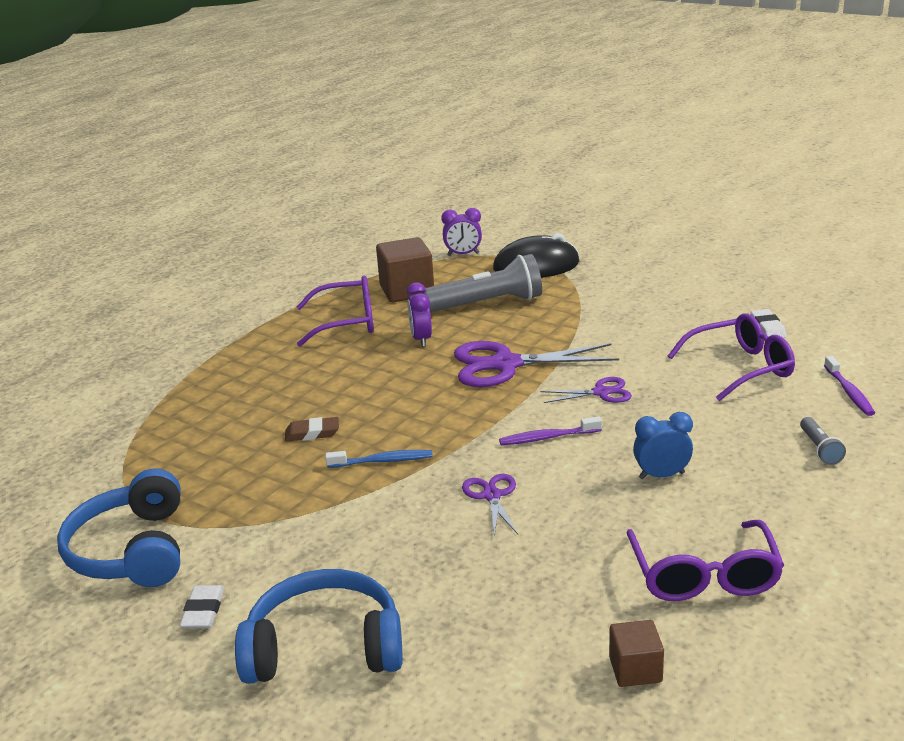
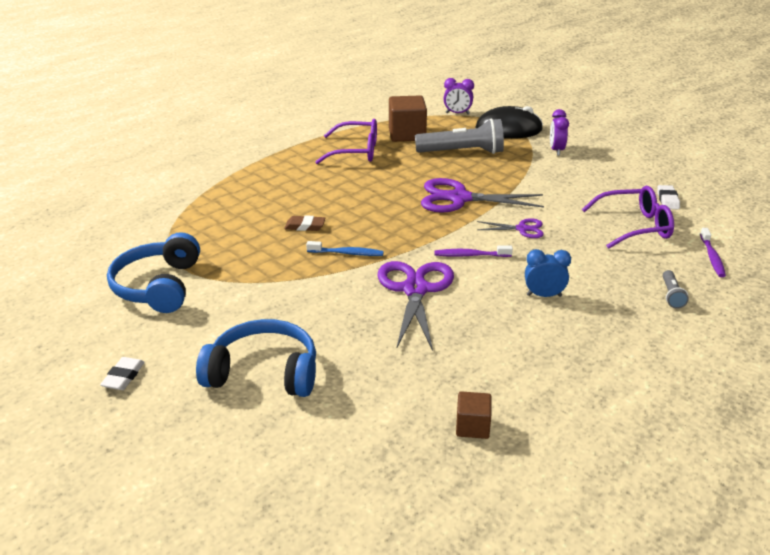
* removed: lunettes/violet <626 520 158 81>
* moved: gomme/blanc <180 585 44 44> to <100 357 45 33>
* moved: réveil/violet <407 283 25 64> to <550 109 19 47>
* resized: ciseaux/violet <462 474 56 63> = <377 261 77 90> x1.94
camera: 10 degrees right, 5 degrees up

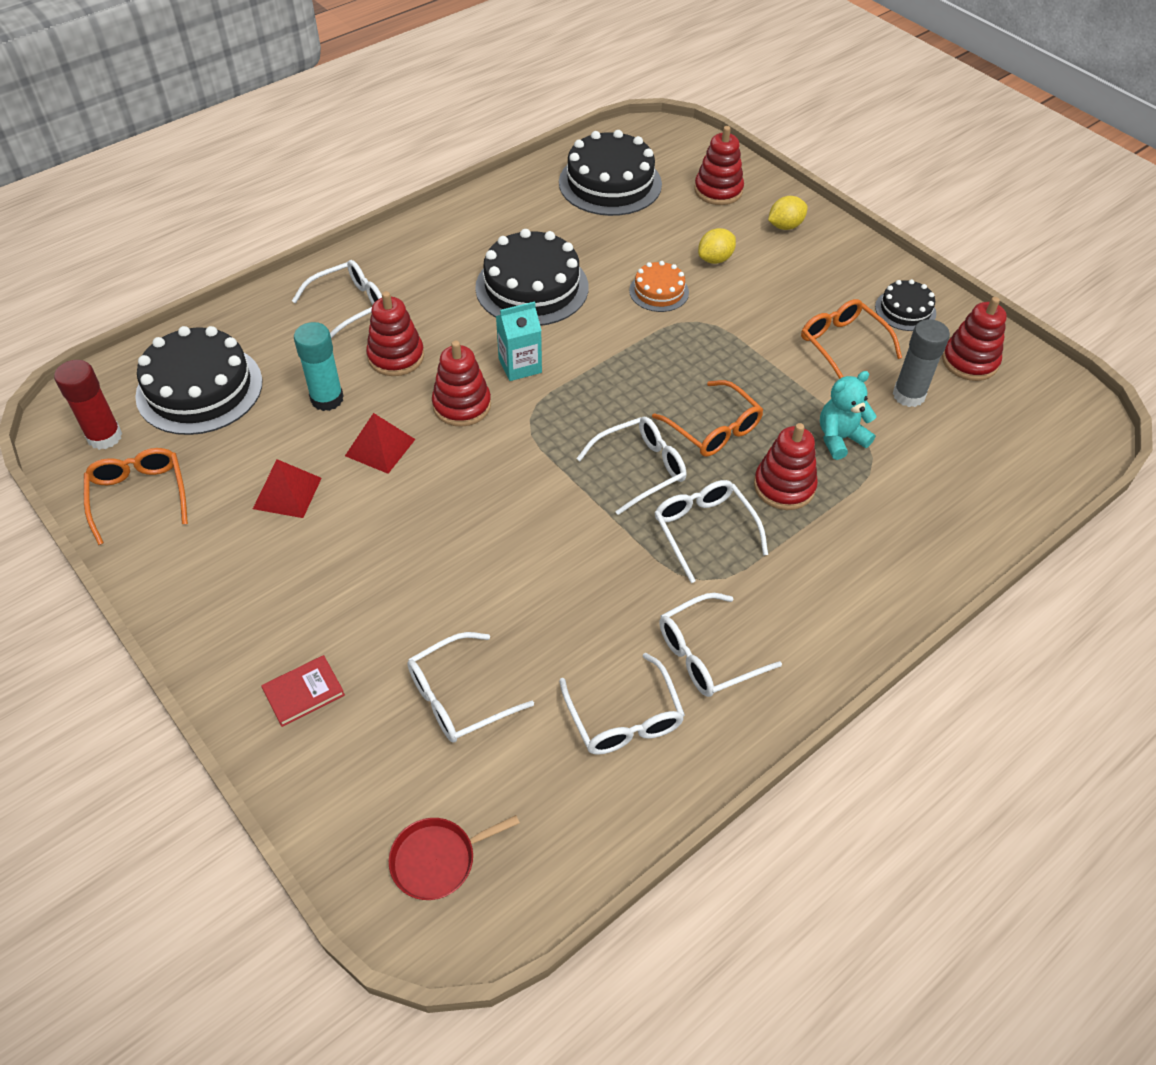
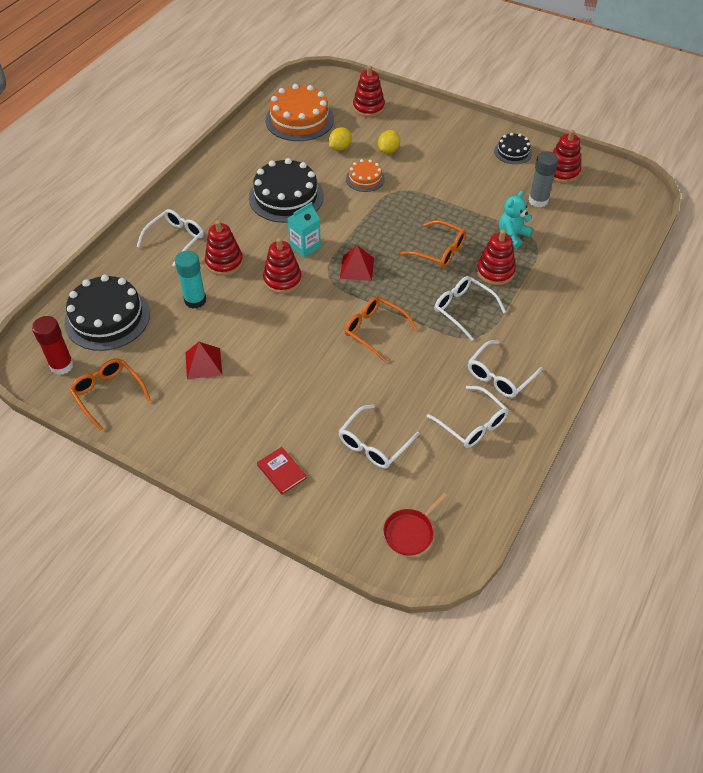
* removed: lunettes/blanc <576 417 110 98>
* moved: pyramide/rouge <345 413 71 61> to <340 245 34 36>
* moved: citron/jaune <768 196 40 34> to <329 127 23 24>
* moved: lunettes/orange <801 299 101 80> to <344 296 73 66>
* recoloured: gâteau/noir <559 130 103 86> to gâteau/orange <265 84 69 57>
* turned: livre/rouge <261 655 84 72> = <257 447 50 47> 75 degrees counterclockwise
camera: 20 degrees left, 0 degrees up

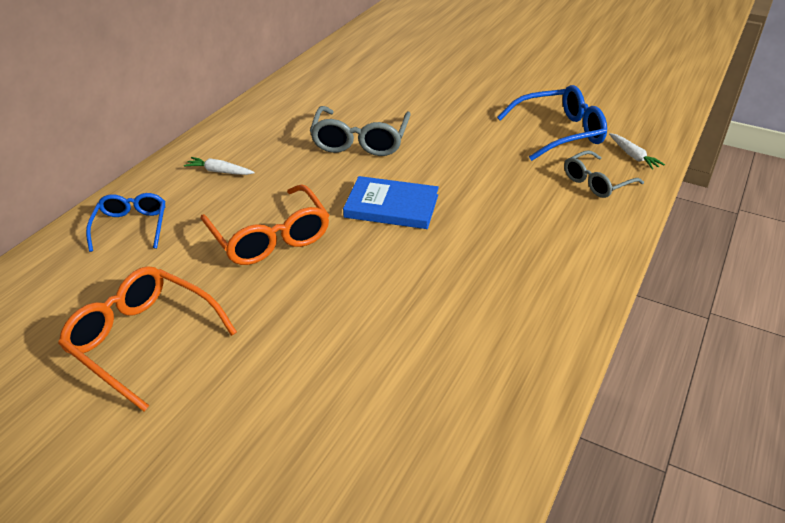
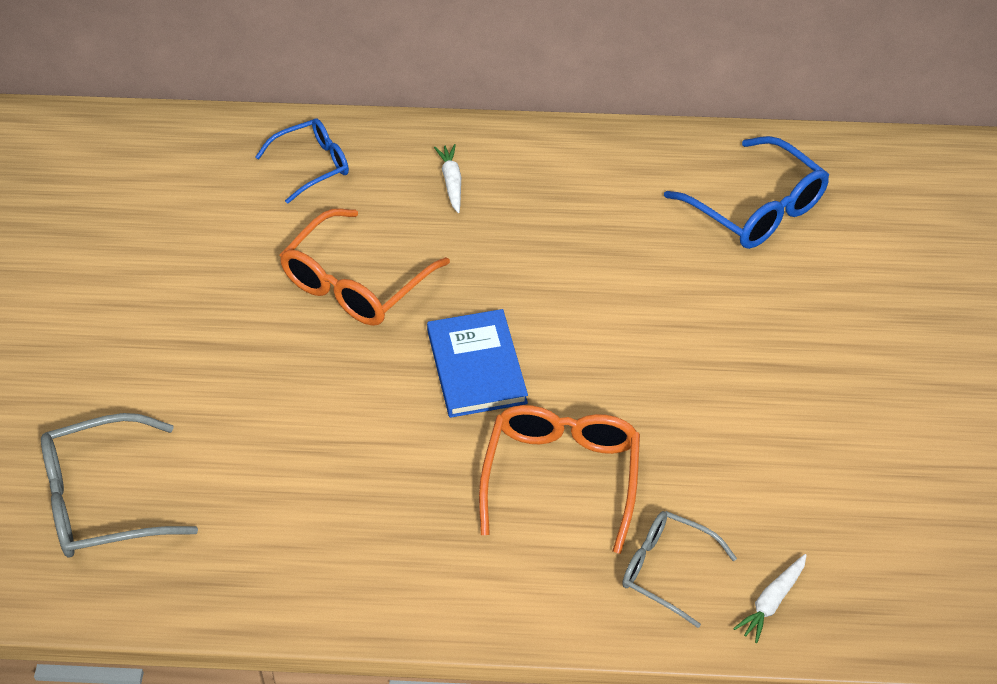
* moved: lunettes/orange <58 266 179 145> to <479 405 161 149>
* moved: lunettes/gris <310 106 101 50> to <41 413 157 145>
* moved: lunettes/bleu <497 85 110 76> to <664 136 165 113>
camera: 65 degrees right, 10 degrees up

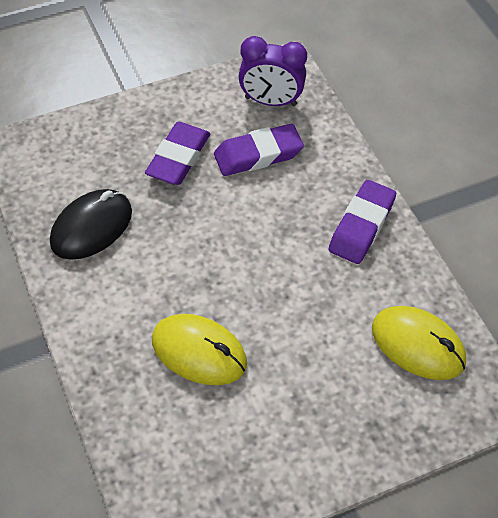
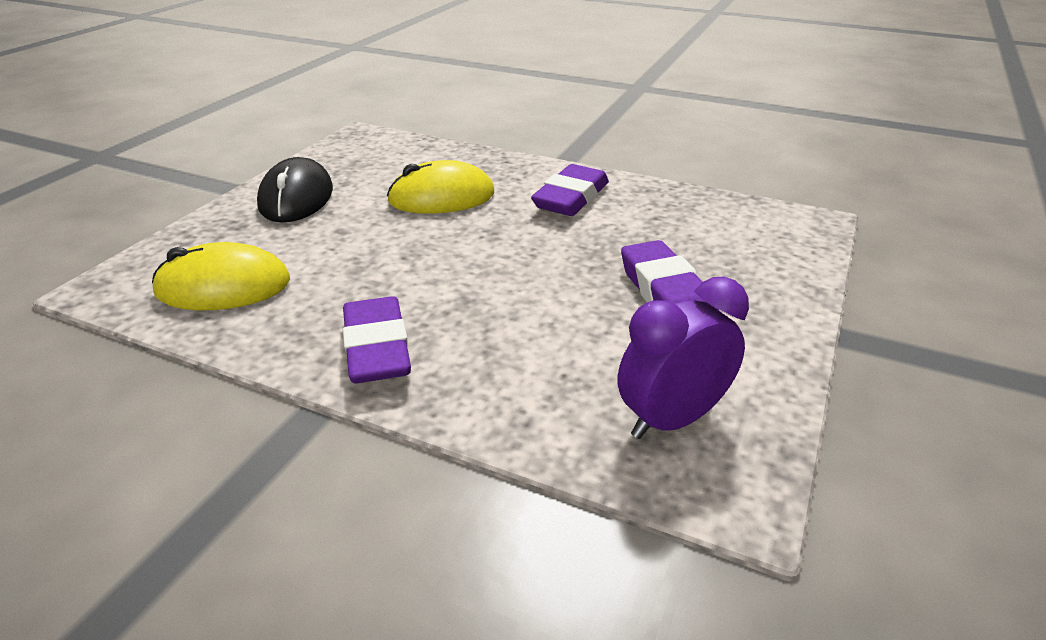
* moved: souris/noir <50 189 82 71> to <257 157 76 66>
* moved: gomme/violet <214 124 90 52> to <531 164 78 52>
camera: 140 degrees right, 20 degrees down

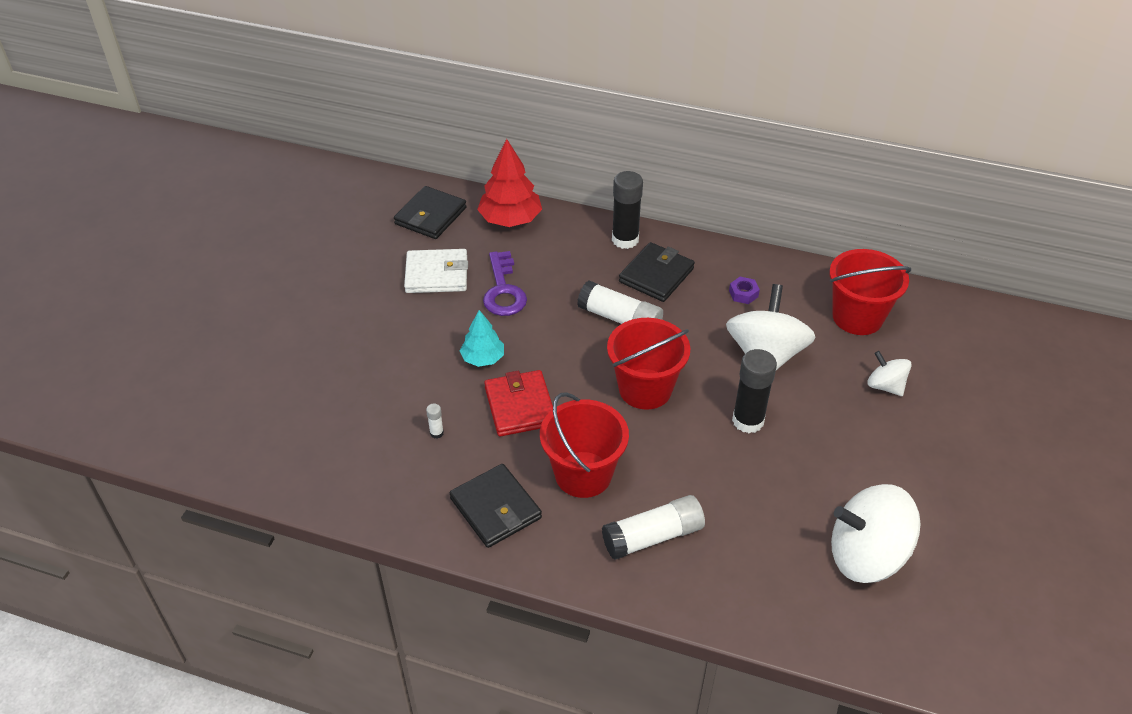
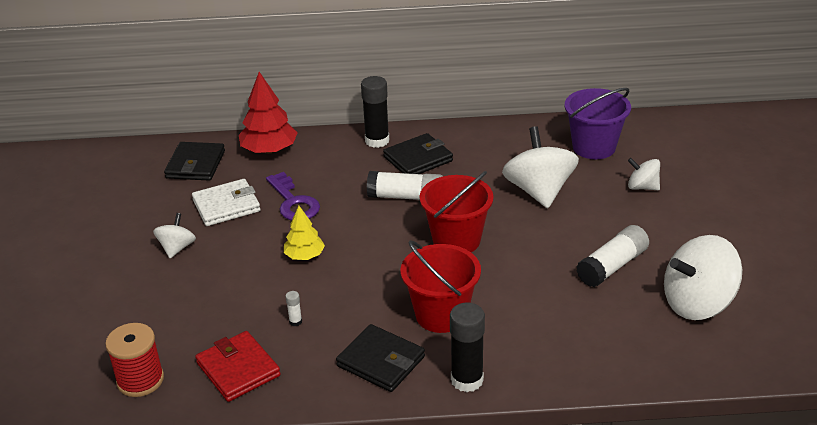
* removed: écrou/violet <729 277 31 27>
* added: bobine/rouge <105 323 59 74>
* added: toupie/blanc <153 213 43 45>
* moved: portefeuille/rouge <484 370 69 66> to <195 331 86 71>
* moved: bâton de colle/blanc <602 495 103 65> to <576 225 73 62>
* moved: bâton de colle/noir <732 349 45 84> to <450 303 35 89>
* recoloured: arbre/turquoise <460 310 44 57> to arbre/jaune <284 206 41 54>
* recoloured: seau/rouge <829 249 82 86> to seau/violet <564 88 67 71>
* turned: portefeuille/noir <619 242 76 60> = <383 133 70 41> 45 degrees clockwise
camera: 20 degrees left, 10 degrees down

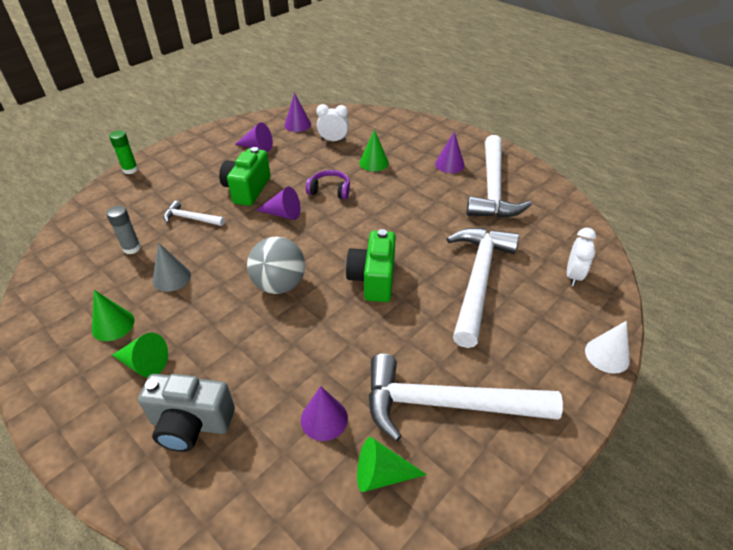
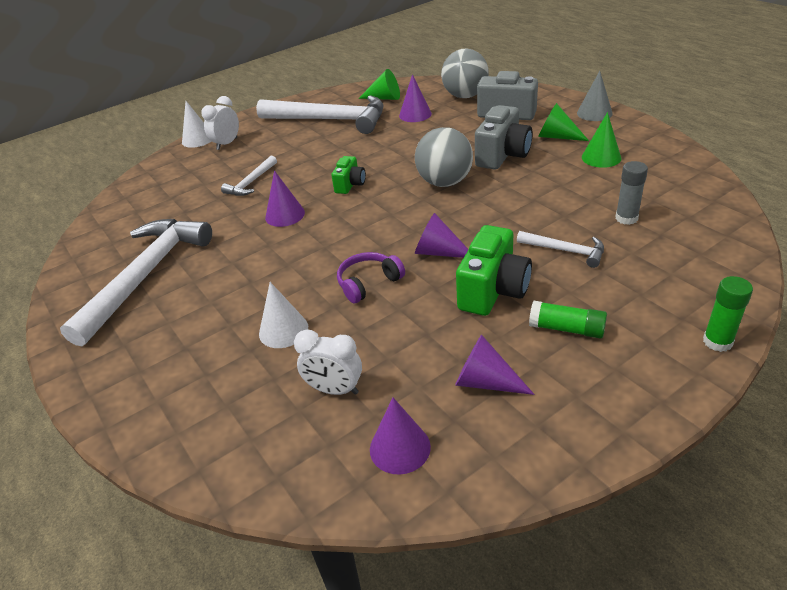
* added: balle/gris <441 48 48 50>
* added: appareil photo/gris <475 105 58 64>
* added: bâton de colle/vert <529 301 78 38>
* moved: cône/gris <152 242 39 50> to <577 71 36 50>
* moved: cône/violet <435 131 30 42> to <265 170 40 57>
* moved: réveil/blanc <567 228 29 58> to <201 96 38 54>
* recoloured: cône/vert <359 129 30 42> to cône/blanc <259 282 49 66>
* turned: casque audio/violet <306 170 44 29> = <337 252 68 51> 120 degrees clockwise
* resized: appareil photo/vert <346 229 50 73> = <331 156 35 38> x0.57
* resized: marteau/blanc <447 228 72 120> = <221 156 56 40> x0.46
camera: 165 degrees left, 5 degrees down

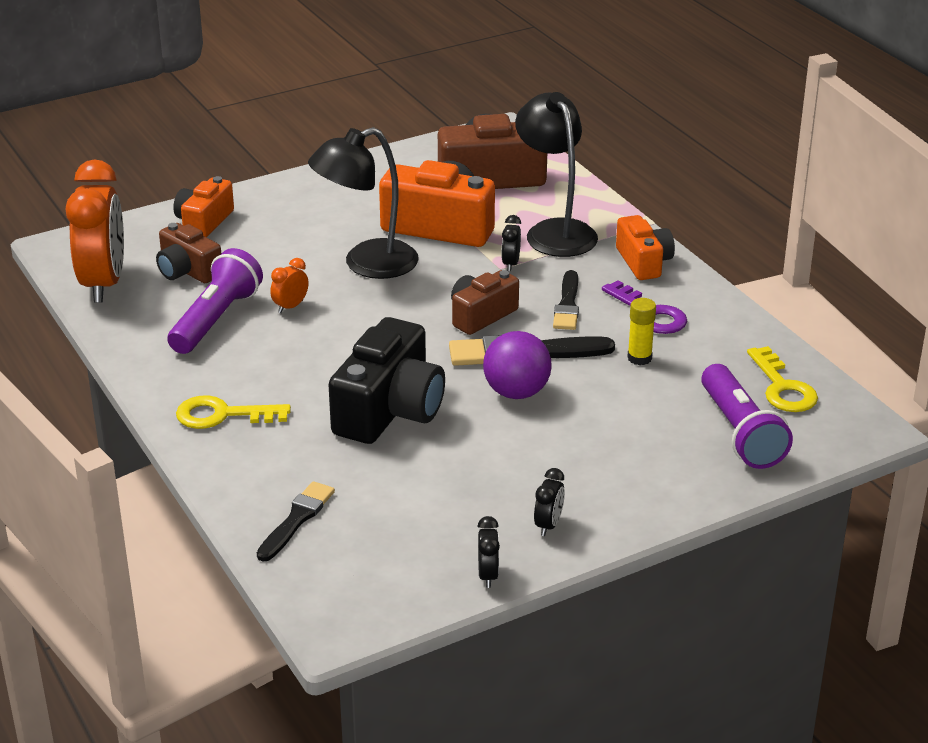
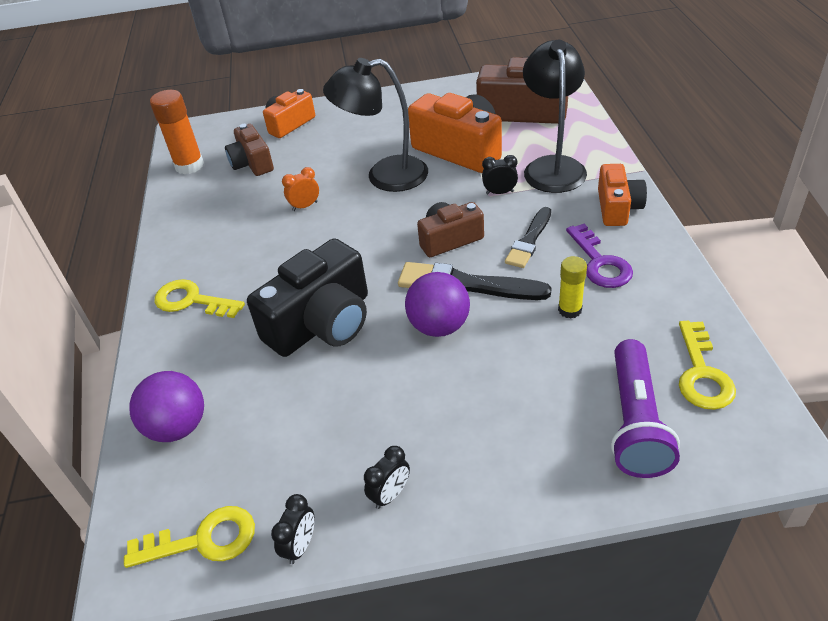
* removed: lampe de poche/violet <167 248 96 106>
* added: clé/jaune <124 506 131 62>
* replaced: réveil/orange <66 160 58 143> to bâton de colle/orange <150 90 54 84>
* replaced: pinceau/noir <257 481 78 81> to balle/violet <129 371 75 71>
* turned: réveil/noir <501 215 20 56> = <482 155 36 39> 60 degrees clockwise
camera: 25 degrees right, 10 degrees up

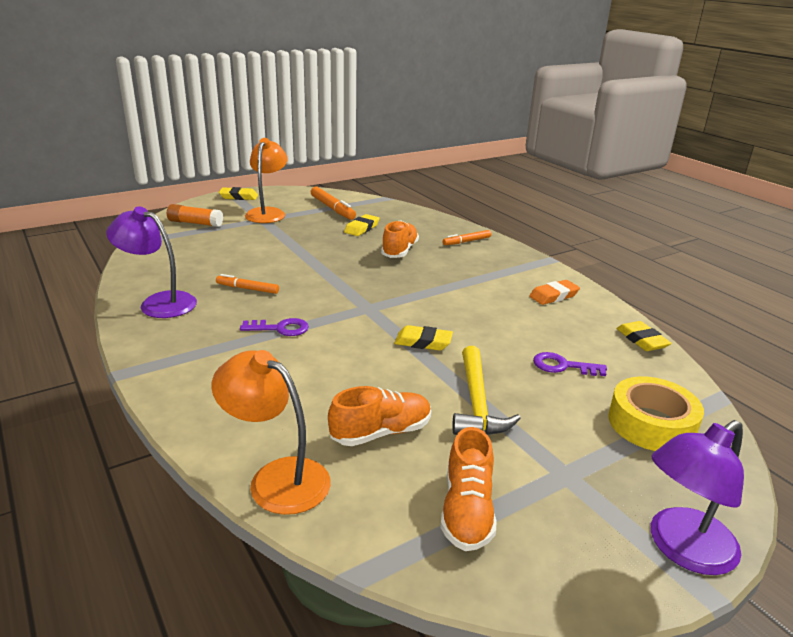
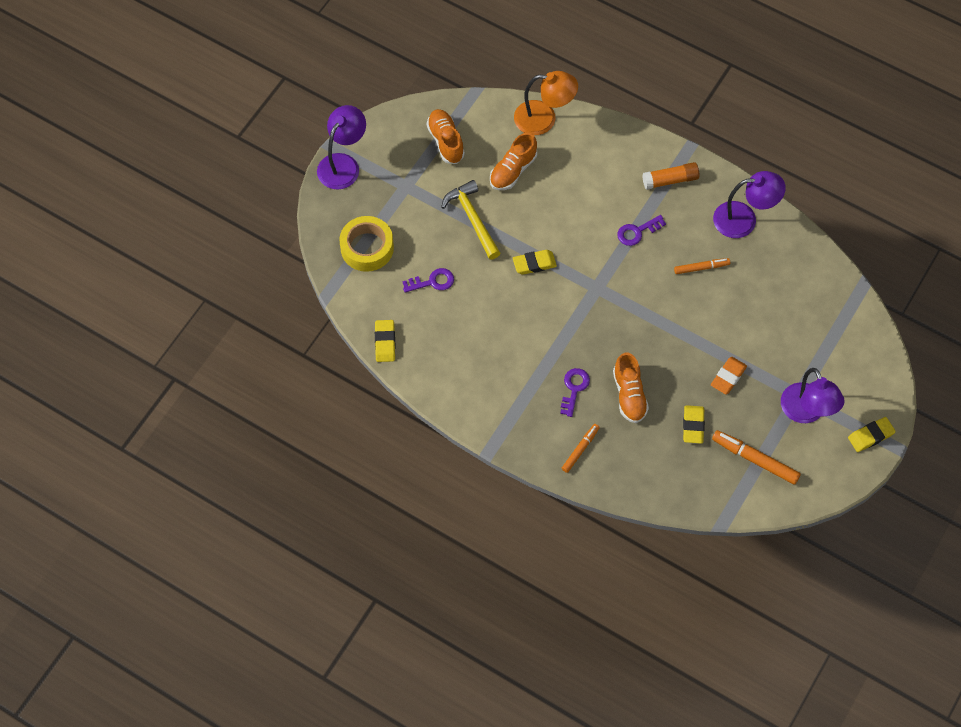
* added: clé/violet <560 368 30 49>
* moved: bâton de colle/orange <167 204 56 23> to <642 162 57 28>
* moved: gomme/orange <529 280 51 25> to <711 357 36 38>
* recoloured: lampe/orange <245 138 43 85> to lampe/violet <781 368 64 55>
* turned: gomme/jaune <617 321 55 30> = <375 320 20 42> 45 degrees clockwise
camera: 155 degrees right, 35 degrees up

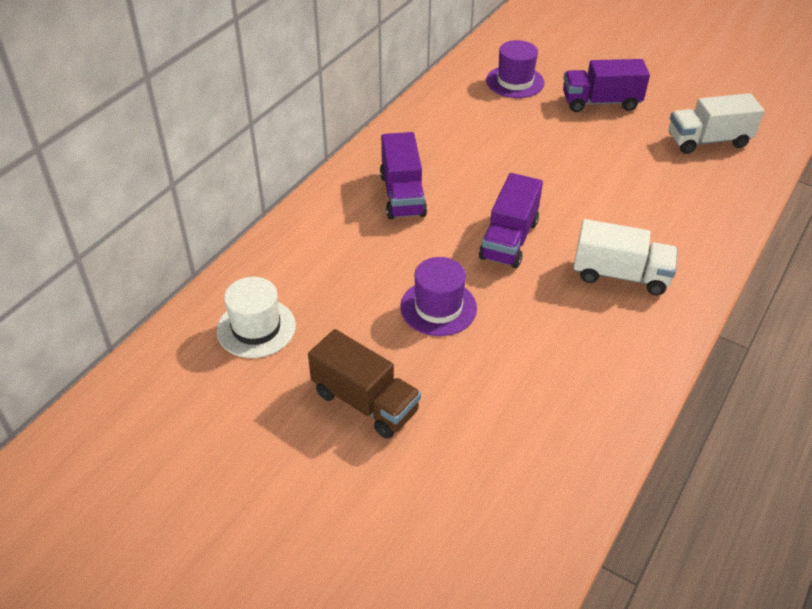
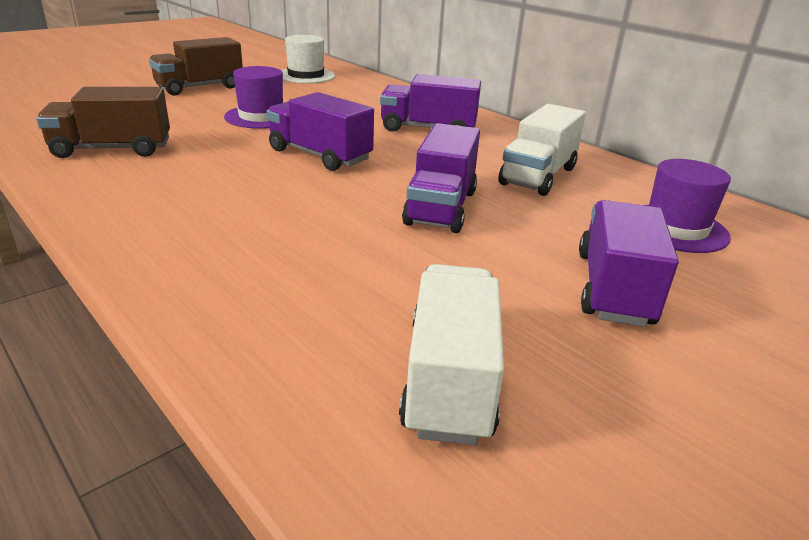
* added: camion/marron <36 87 134 71>
* added: camion/violet <402 123 78 110>
* moved: camion/blanc <573 219 105 76> to <498 104 88 92>
camera: 105 degrees right, 15 degrees down

